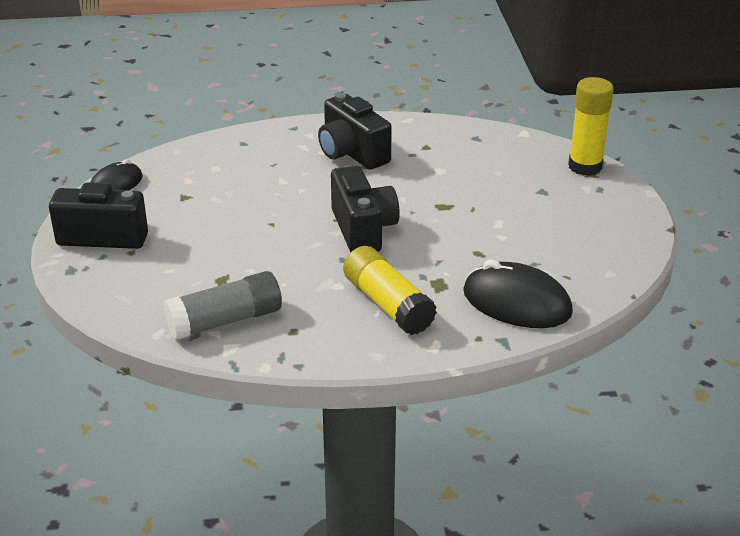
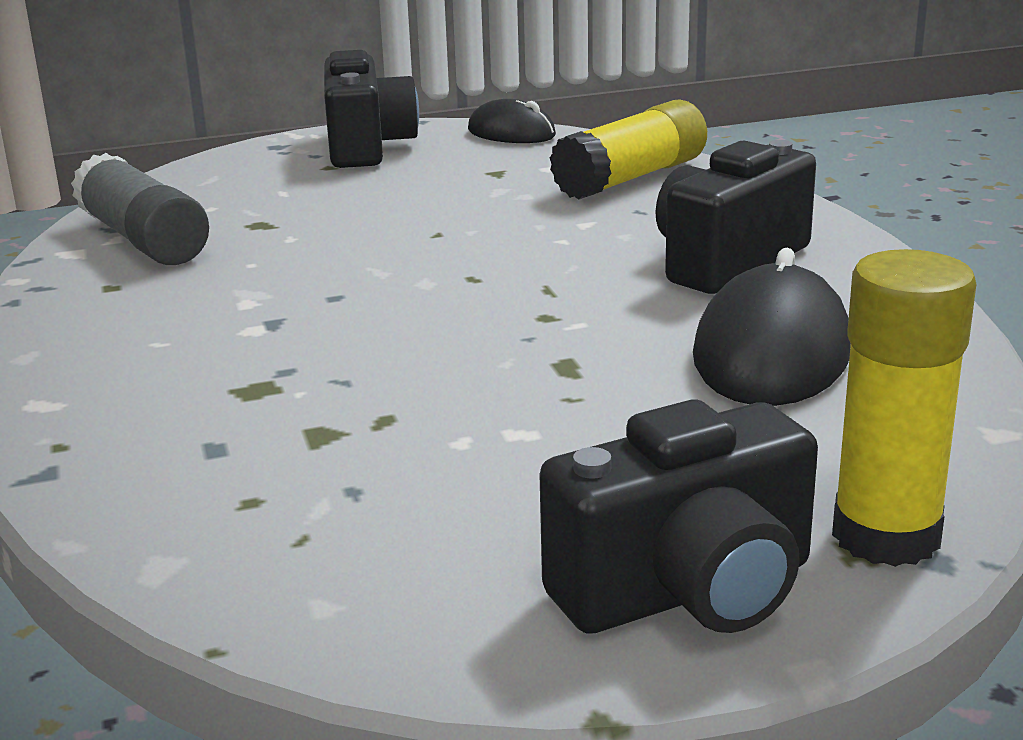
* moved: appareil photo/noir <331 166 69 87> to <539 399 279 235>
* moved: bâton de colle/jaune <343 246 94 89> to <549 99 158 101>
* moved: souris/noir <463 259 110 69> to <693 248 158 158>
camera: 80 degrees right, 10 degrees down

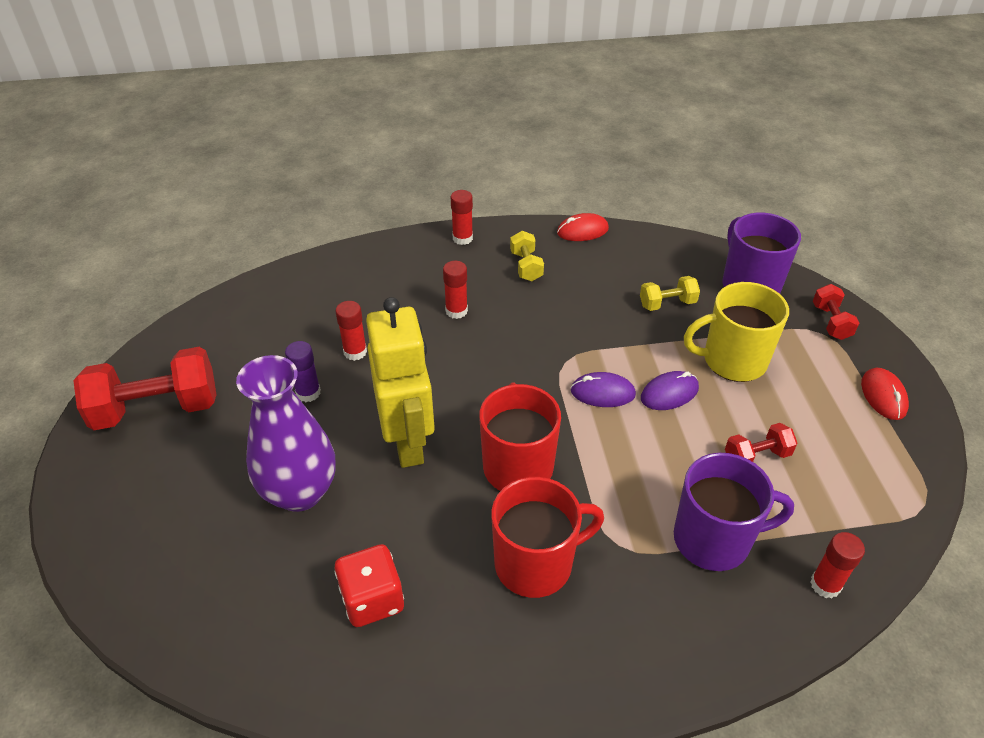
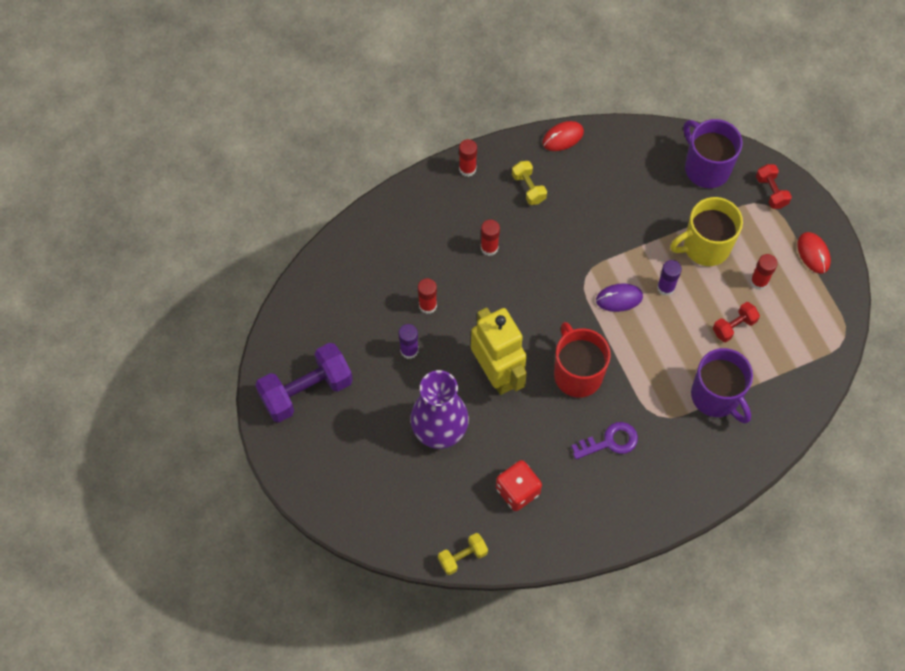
* moved: haltère/jaune <640 276 60 35> to <438 533 50 42>
* moved: bâton de colle/rouge <810 532 55 66> to <750 254 28 36>
* replaced: tasse/rouge <491 477 113 121> to clé/violet <571 422 67 37>
* replaced: souris/violet <641 371 58 39> to bâton de colle/violet <657 260 25 36>
* recoloured: haltère/rouge <73 347 144 83> to haltère/violet <255 343 98 80>
* turned: tasse/violet <674 453 120 118> = <691 348 62 76> 75 degrees clockwise
camera: 15 degrees left, 20 degrees up

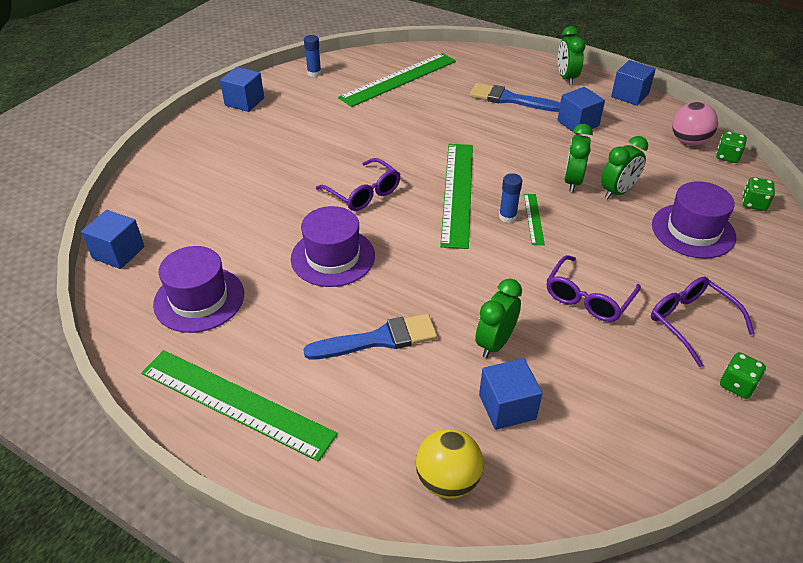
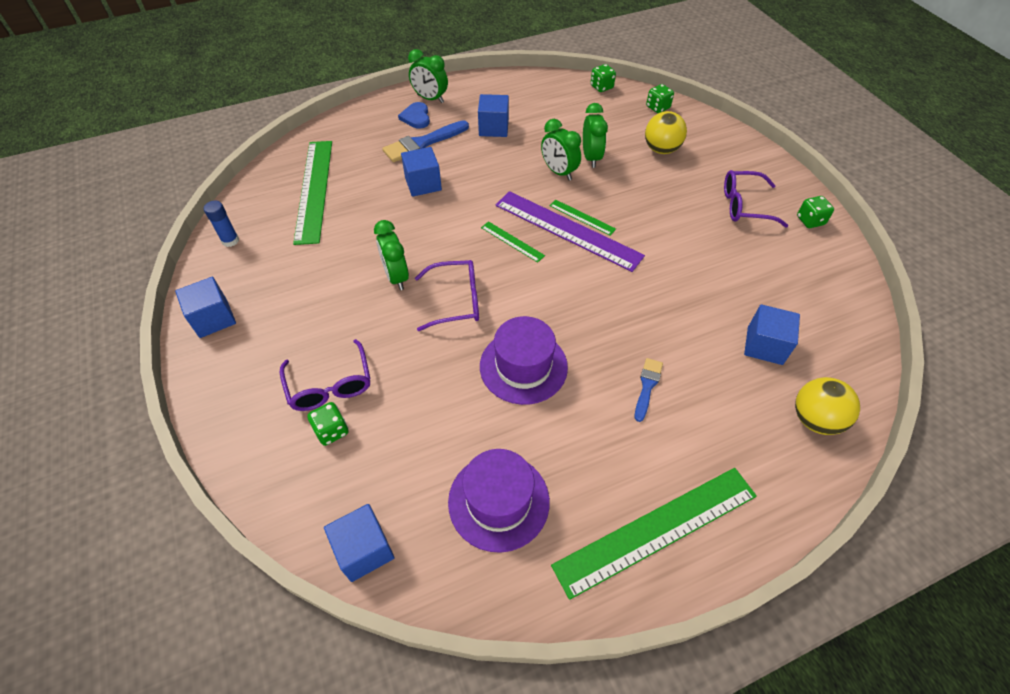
* removed: balle/rose <672 102 46 43>
* added: dé/vert <307 402 41 44>
* added: cœur/bleu <398 102 32 27>
* moved: réveil/vert <475 279 47 79> to <374 220 35 70>
* moved: lunettes/violet <546 255 95 67> to <279 339 91 72>
* moved: cube/bleu <611 60 45 46> to <401 147 41 50>
* replaced: bâton de colle/bleu <499 173 23 50> to règle/violet <496 191 149 81>
* replaced: chapeau/violet <652 181 84 78> to balle/jaune <645 111 42 43>
* resized: pinceau/bleu <303 314 134 45> = <635 358 28 64> x0.58
* resized: règle/vert <440 144 33 105> = <481 221 64 41> x0.46
camera: 55 degrees left, 10 degrees up

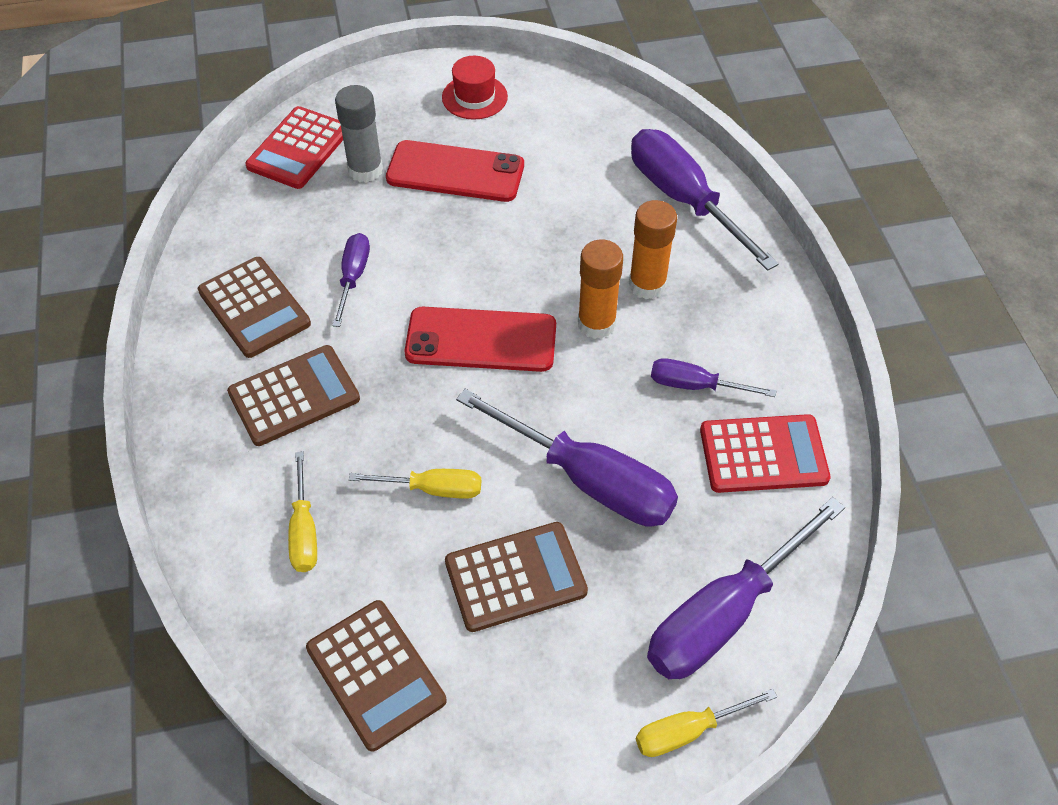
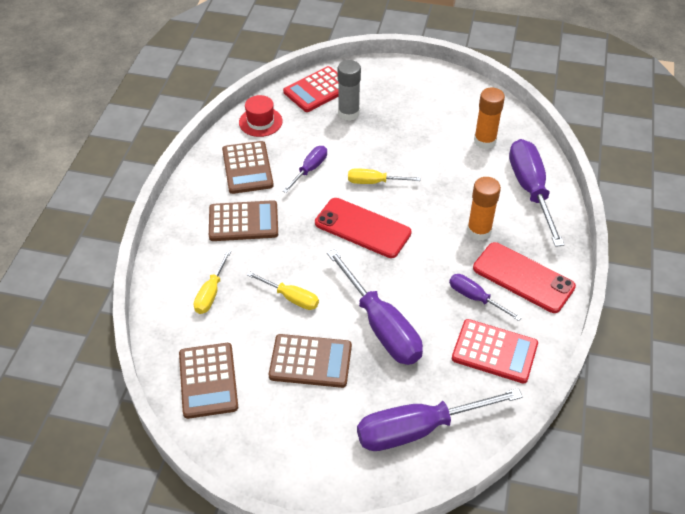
* moved: téléphone/rouge <386 140 138 62> to <473 242 103 71>
* moved: chapeau/rouge <442 56 66 64> to <239 95 44 42>
* moved: bâton de colle/orange <578 239 45 100> to <474 88 31 61>
* moved: tournevis/jaune <636 689 141 68> to <348 168 72 16>
camera: 25 degrees right, 5 degrees down

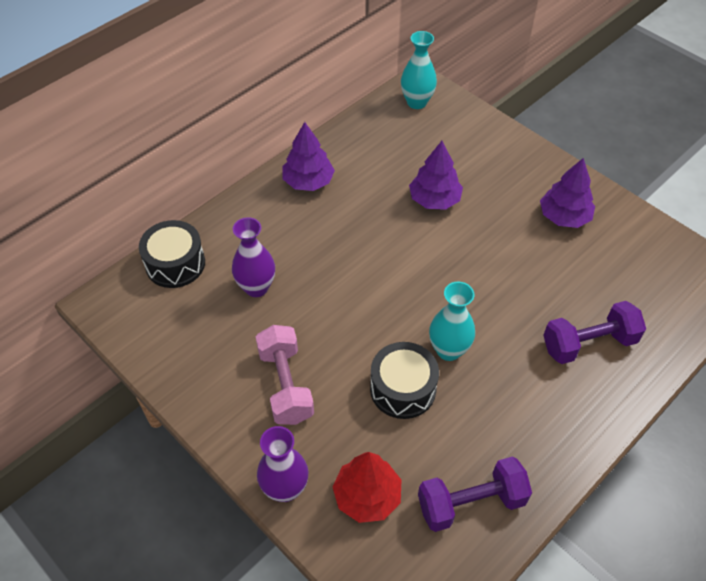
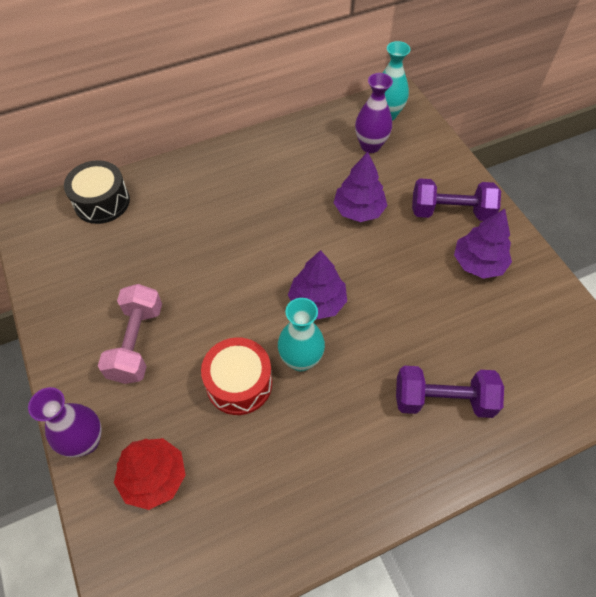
* moved: vase/violet <232 217 43 80> to <355 73 38 80>
* moved: arbre/violet <282 122 53 69> to <288 250 59 70>
* moved: haltère/violet <418 457 114 75> to <412 179 89 42>
* recoloured: tambour/noir <370 342 69 77> to tambour/rouge <201 337 71 78>
camera: 20 degrees right, 5 degrees up

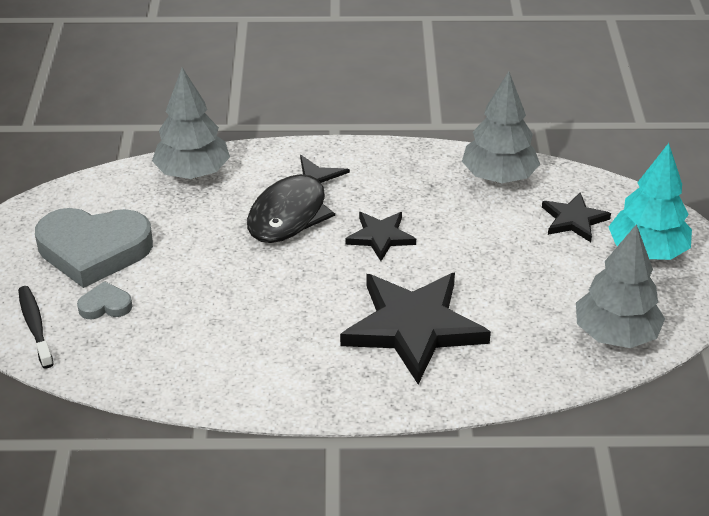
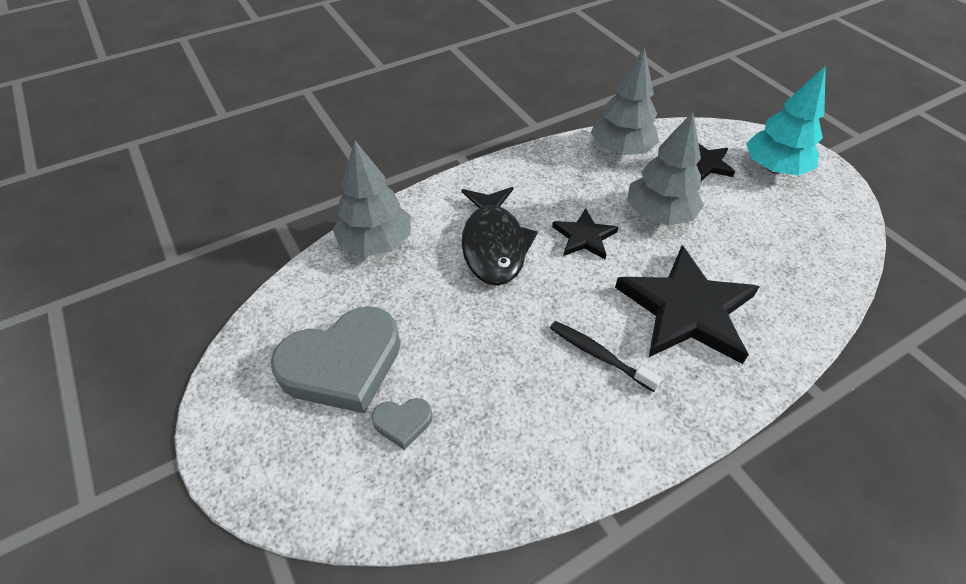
* moved: brosse à dents/noir <18 286 36 83> to <550 321 112 71>
* moved: arbre/gris <576 224 89 124> to <627 112 77 114>
* turned: cœur/gris <77 281 55 38> = <371 398 62 52> 150 degrees counterclockwise
camera: 30 degrees left, 10 degrees up

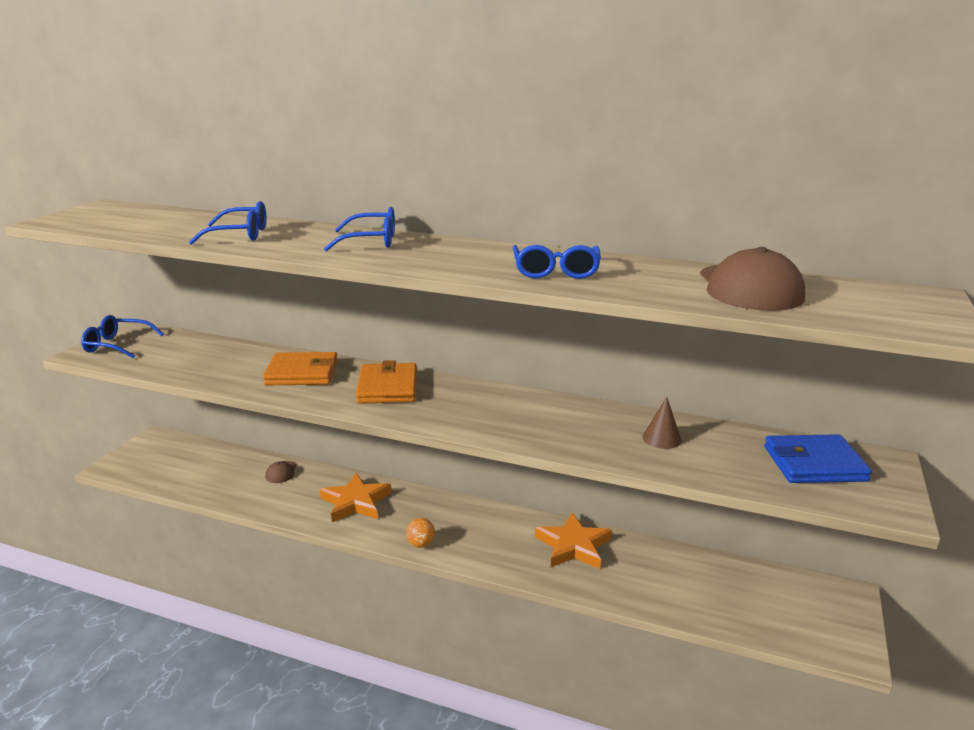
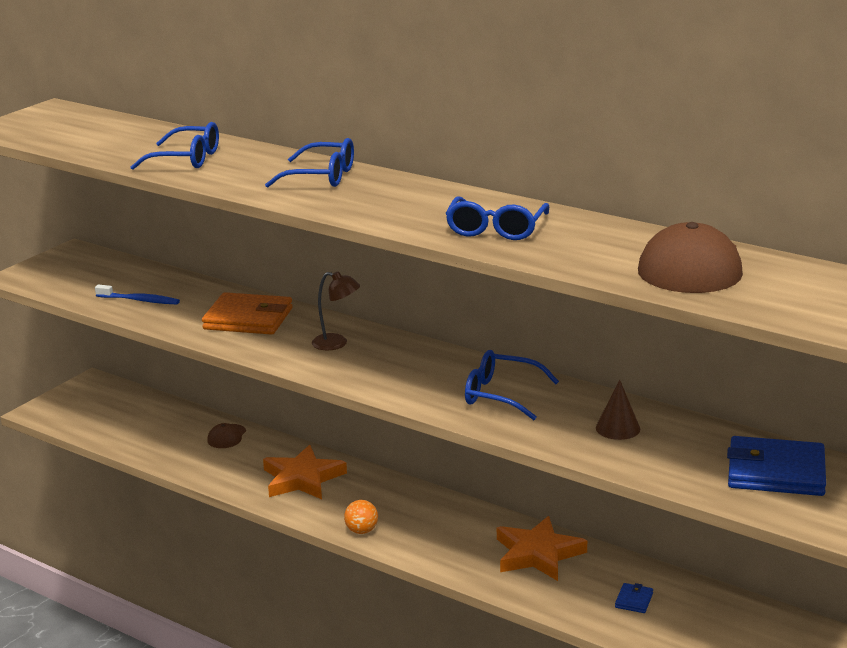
* added: brosse à dents/bleu <95 284 85 21>
* added: portefeuille/bleu <615 583 38 30>
* moved: lunettes/bleu <81 315 82 43> to <465 350 94 70>
* replaced: portefeuille/orange <355 360 62 44> to lampe/marron <312 271 48 80>
camera: 15 degrees right, 0 degrees up

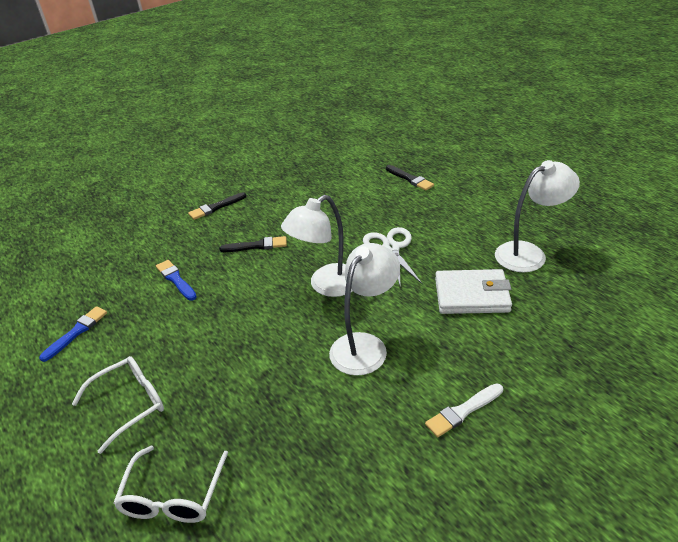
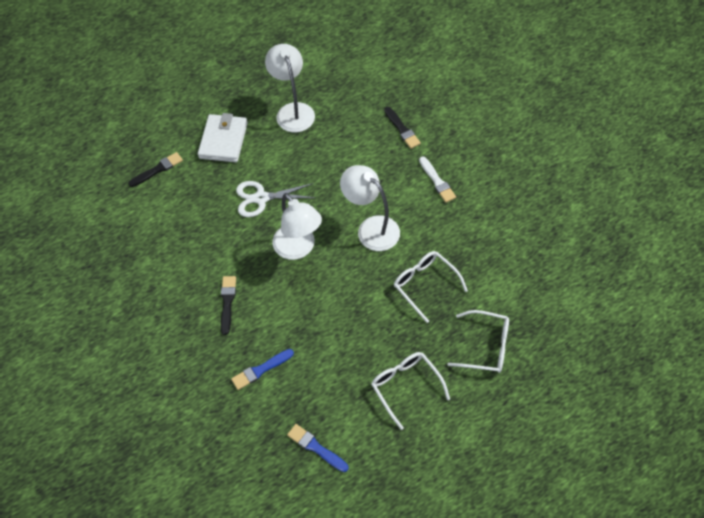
* added: lunettes/blanc <394 251 74 72>
* moved: pinceau/noir <188 192 58 28> to <384 107 37 42>
* moved: portefeuille/blanc <435 269 77 45> to <198 113 50 49>
camera: 85 degrees left, 20 degrees up

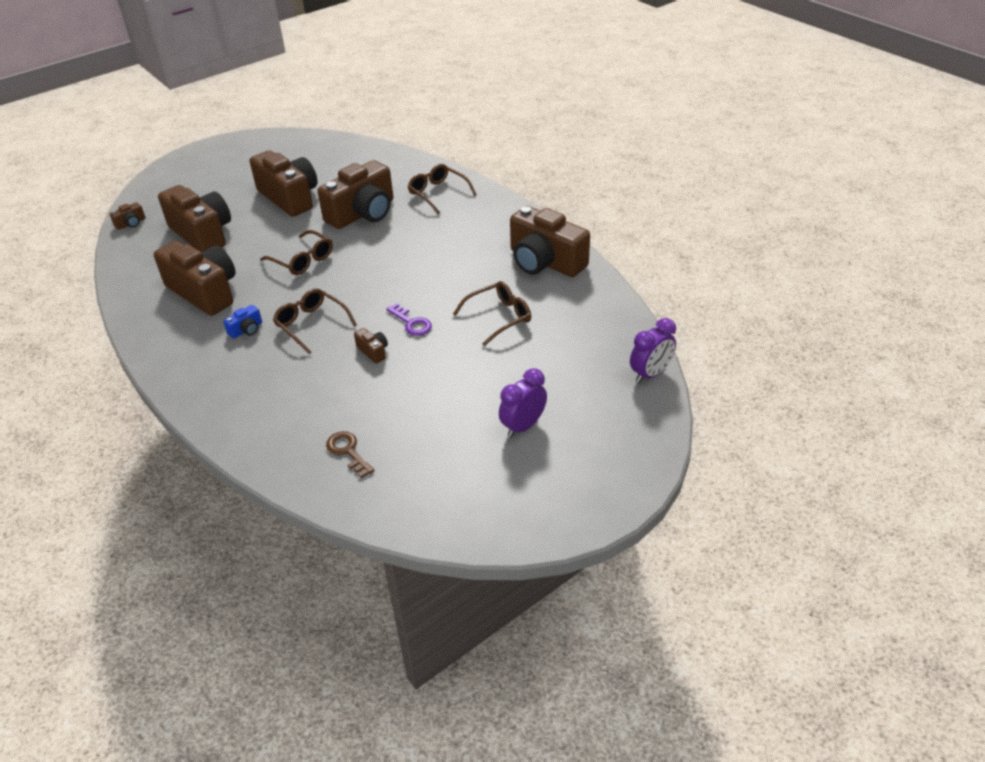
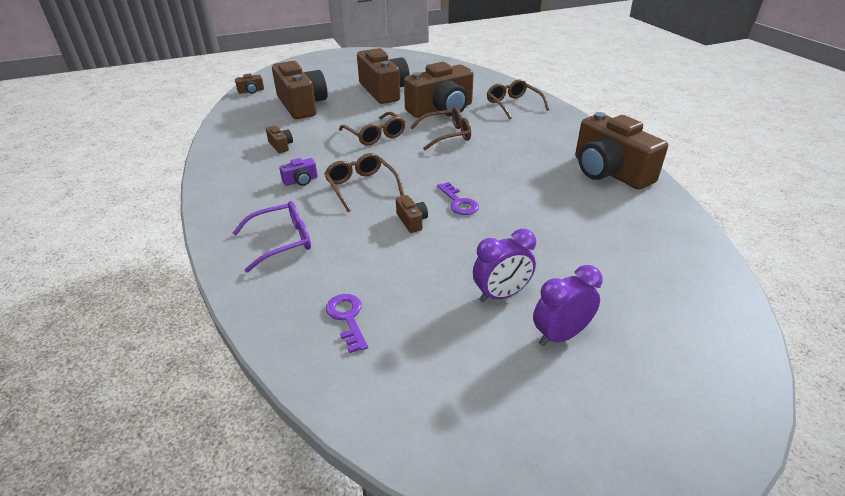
* added: lunettes/violet <233 201 78 71>
* moved: lunettes/marron <453 281 78 65> to <411 107 60 43>
* moved: réveil/violet <630 318 46 65> to <473 229 63 73>
* recoloured: appareil photo/bleu <223 305 39 34> to appareil photo/violet <279 158 39 28>
* recoloured: clé/marron <326 431 48 47> to clé/violet <326 294 42 59>
* resized: appareil photo/marron <154 241 81 75> = <266 125 27 28> x0.41
camera: 15 degrees right, 5 degrees down

